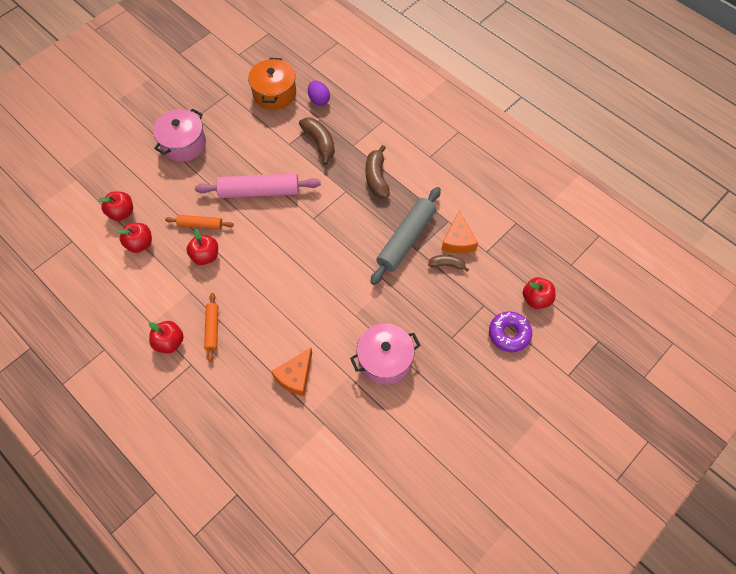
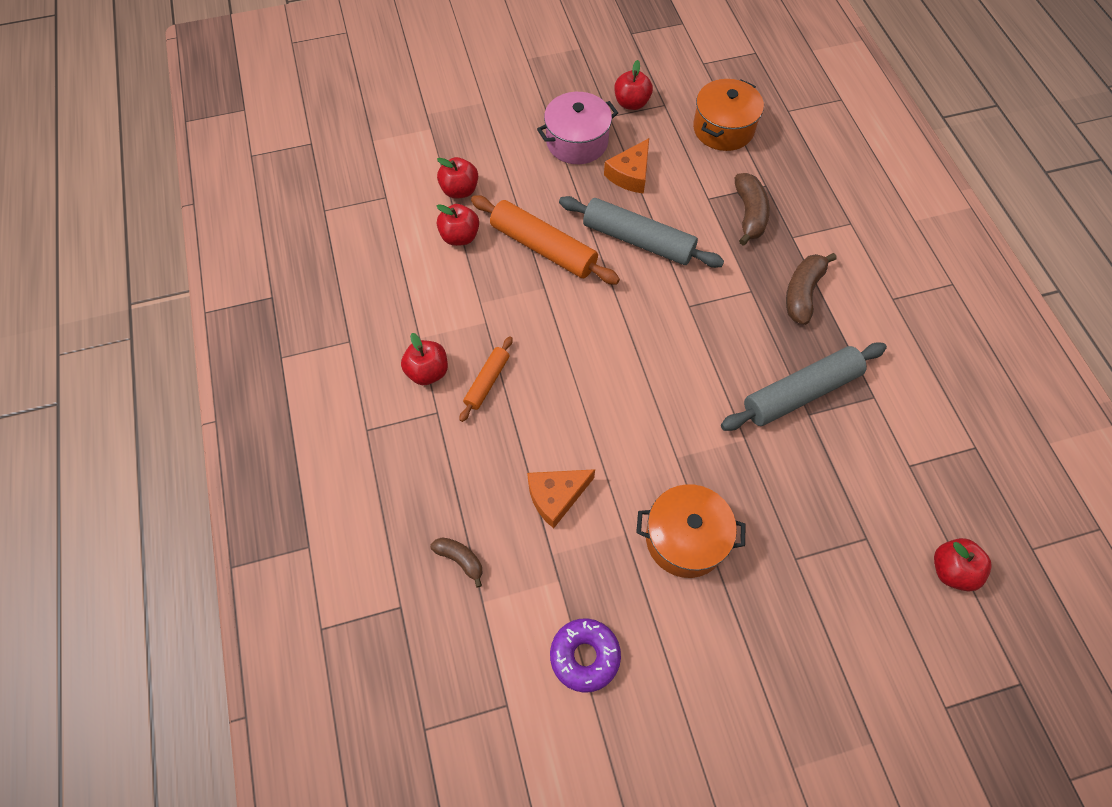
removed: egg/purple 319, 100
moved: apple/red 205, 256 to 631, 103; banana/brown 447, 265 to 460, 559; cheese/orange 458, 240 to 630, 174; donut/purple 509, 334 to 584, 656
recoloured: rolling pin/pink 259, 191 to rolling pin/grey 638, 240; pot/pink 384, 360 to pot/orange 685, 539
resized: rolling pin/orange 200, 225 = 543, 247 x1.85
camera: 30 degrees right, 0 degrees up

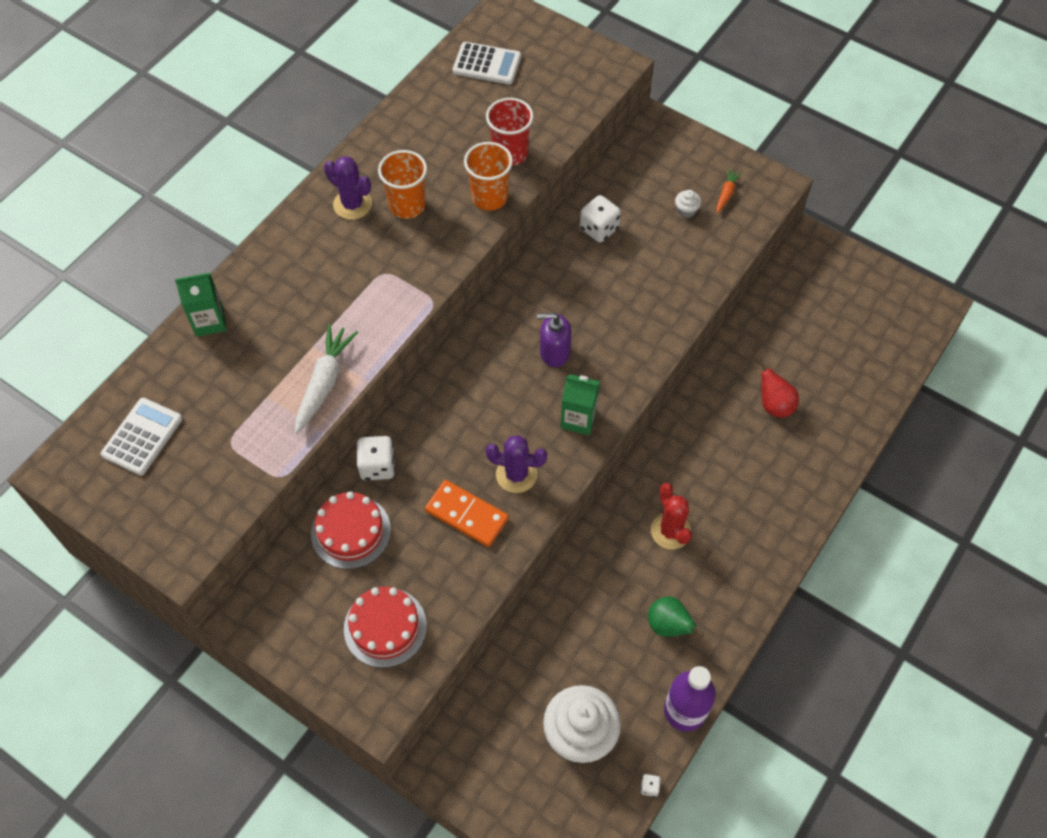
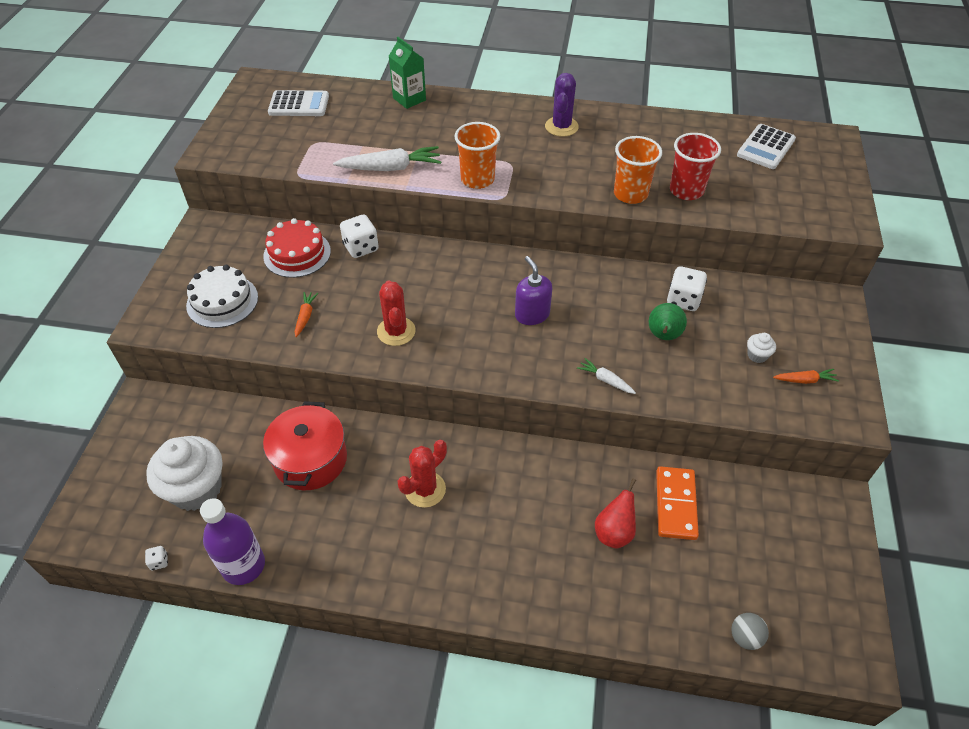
removed: carton/green 578, 419
added: pot/red 310, 459; carrot/orange 305, 316; carrot/white 605, 380; ball/grey 745, 637
moved: cup/orange 407, 205 to 477, 179; domino/orange 466, 515 to 675, 504; pear/green 668, 625 to 663, 336
recoloured: cake/red 385, 627 to cake/white 222, 301; cactus/purple 516, 474 to cactus/red 396, 331
turned: calculator/white 487, 64 = 766, 147 45 degrees clockwise
camera: 65 degrees right, 10 degrees down

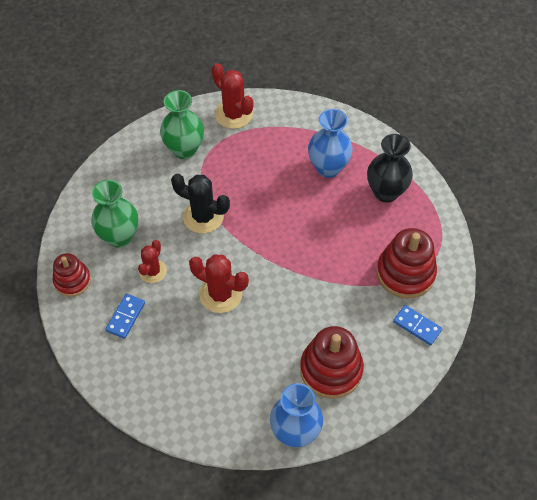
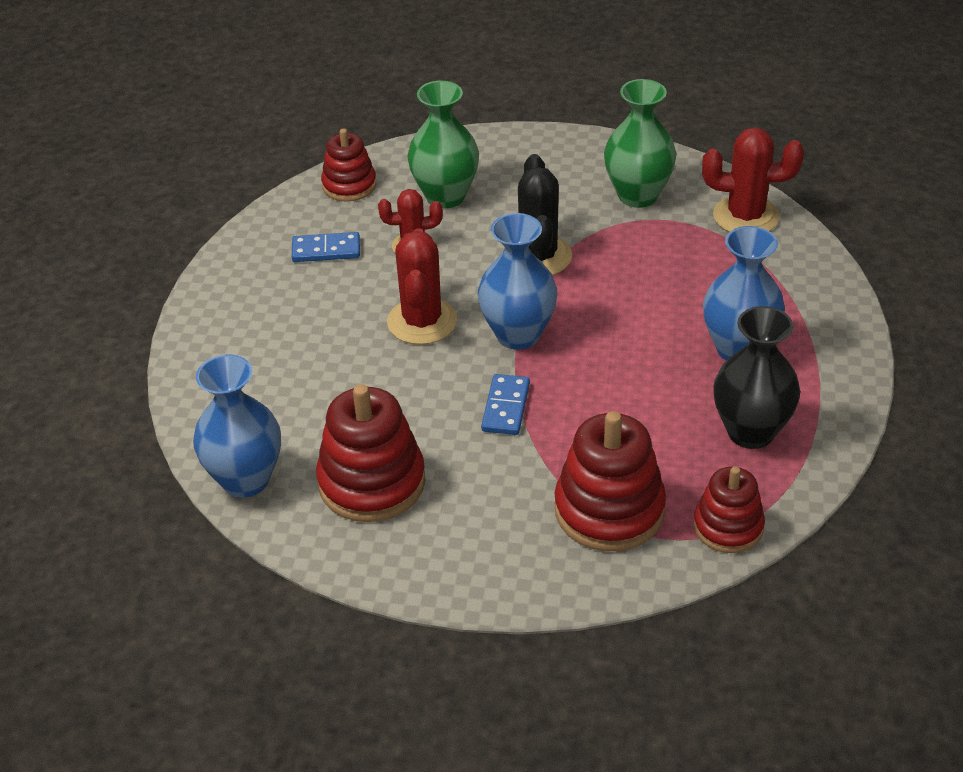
added: vase/blue 518, 335; stacking toy/red 728, 527
moved: domino/blue 417, 326 to 506, 407
turned: cactus/red 233, 114 = 745, 216 75 degrees clockwise
camera: 65 degrees right, 15 degrees down

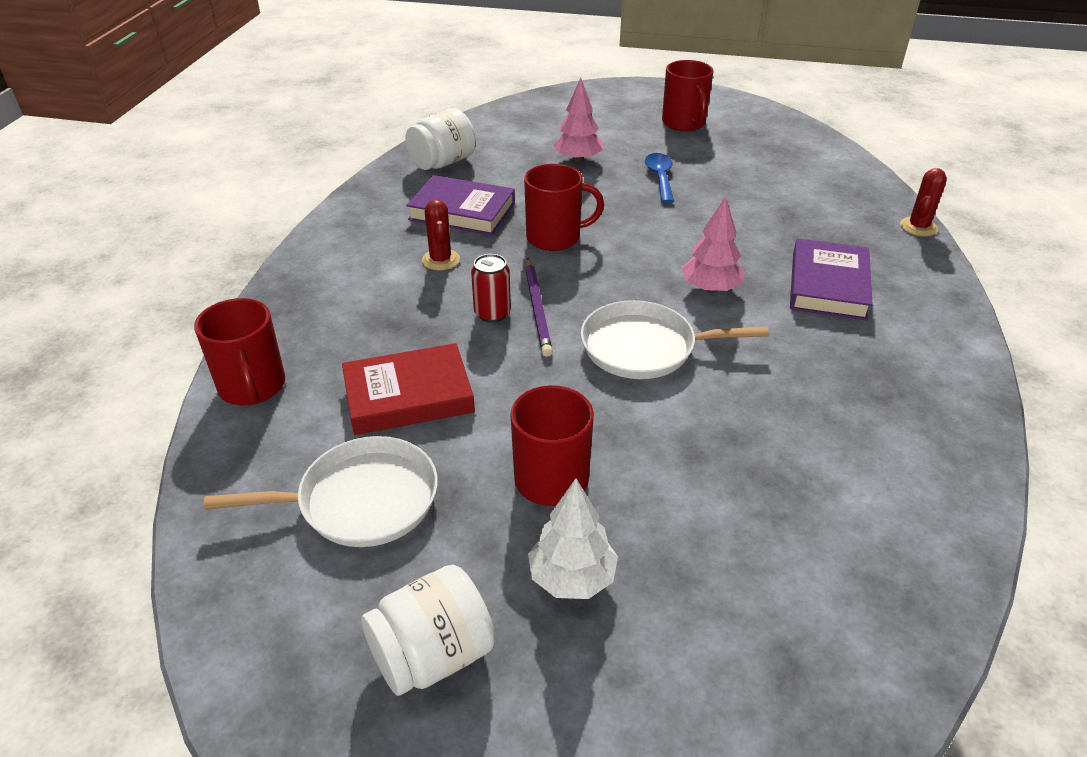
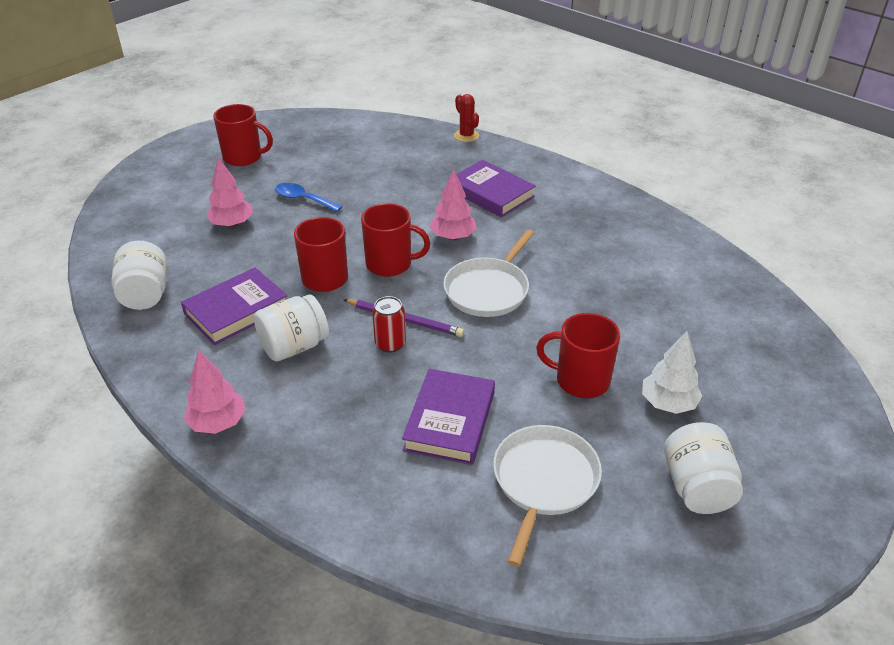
added: tree/pink 218, 423
moved: mug/red 252, 387 to 390, 264
replaced: cactus/red 440, 260 to jar/white 294, 346
recoloured: book/red 408, 395 to book/purple 449, 421
camera: 60 degrees left, 0 degrees up

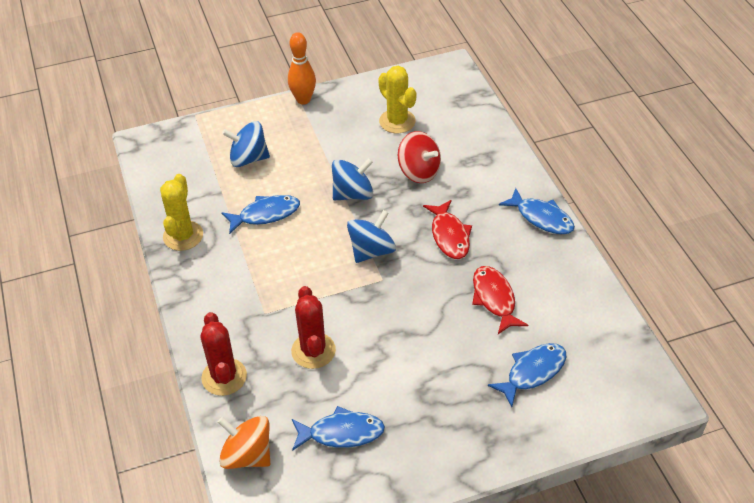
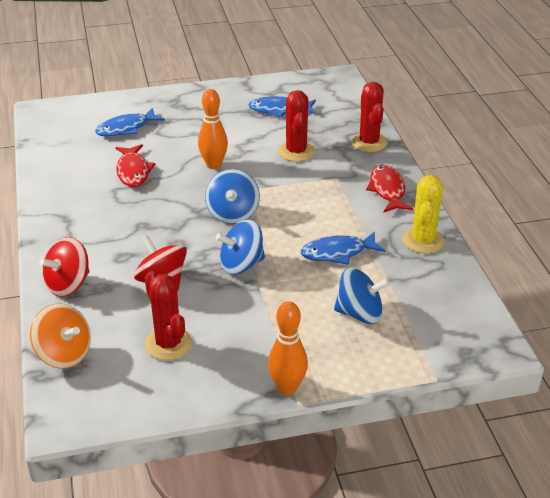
removed: fish/blue 541, 218
added: spinning top/red 68, 284; bowling pin/orange 213, 165
moved: spinning top/orange 247, 455 to 64, 354; fish/red 449, 236 to 387, 190
recoloured: cactus/yellow 397, 121 to cactus/red 168, 344
turned: spinning top/blue 371, 251 = 233, 213 45 degrees counterclockwise
camera: 175 degrees left, 10 degrees down

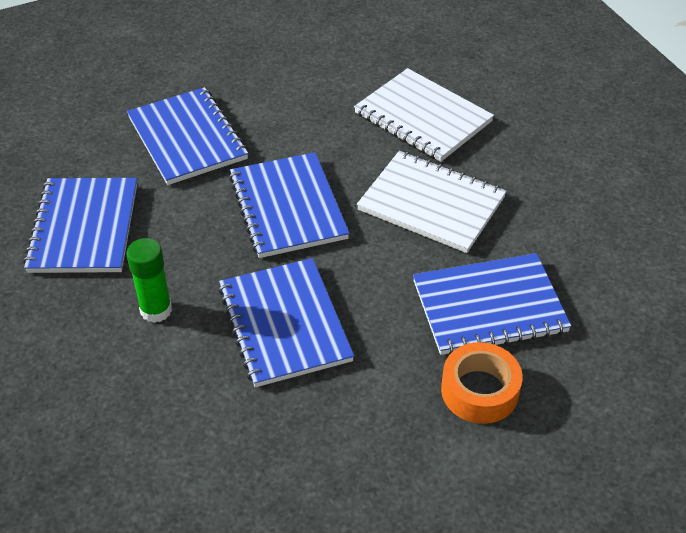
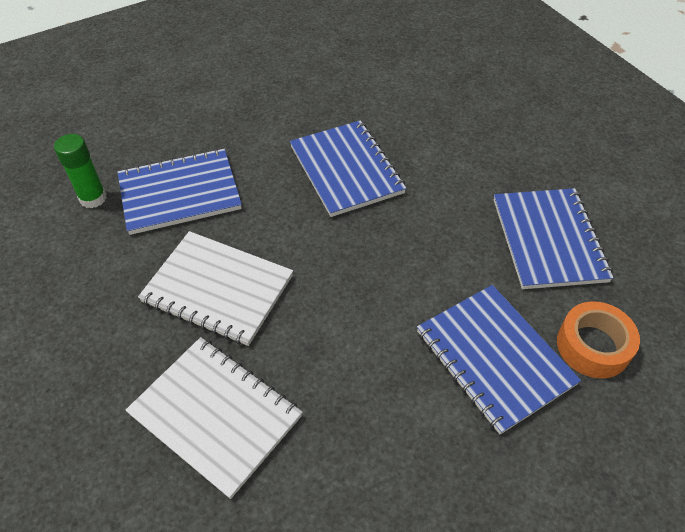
removed: notebook/blue 288, 207
moved: glue stick/green 156, 310 to 93, 198; tape/orange 479, 391 to 593, 346
camera: 175 degrees right, 5 degrees up

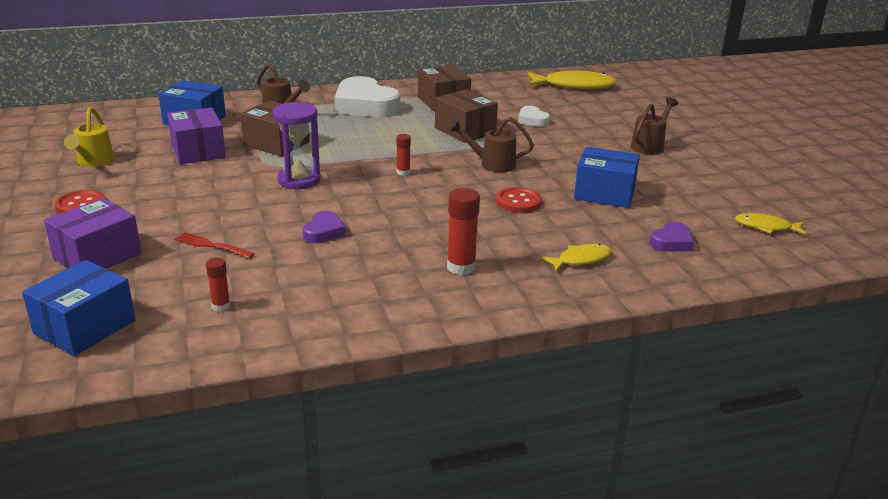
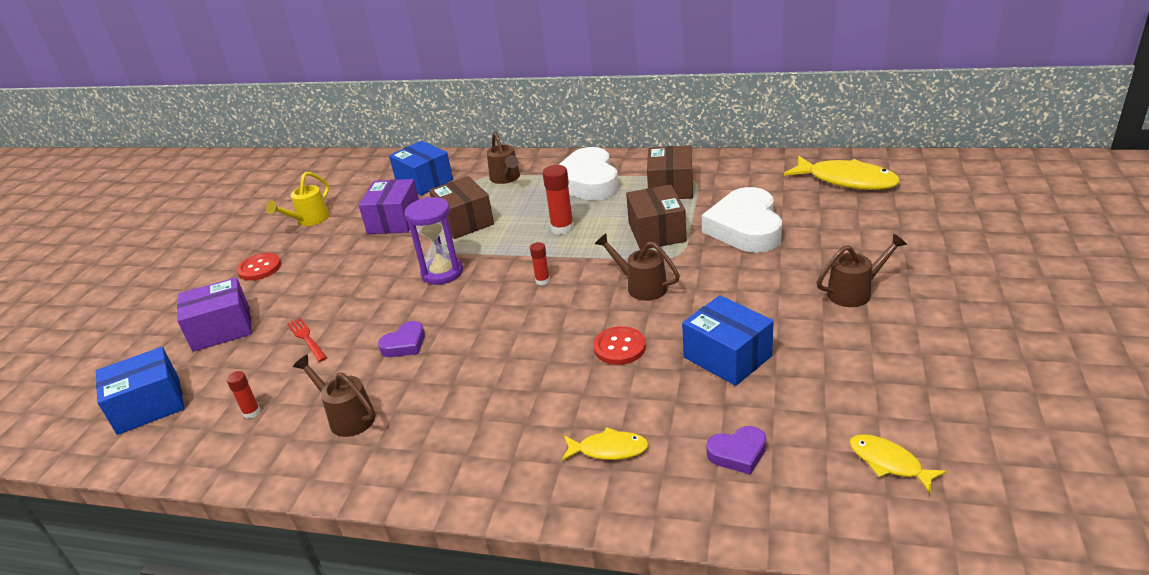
added: watering can/brown 347, 417
moved: glue stick/red 461, 267 to 562, 228
resized: heart/white 532, 120 = 745, 228 x2.11
camera: 35 degrees right, 5 degrees up

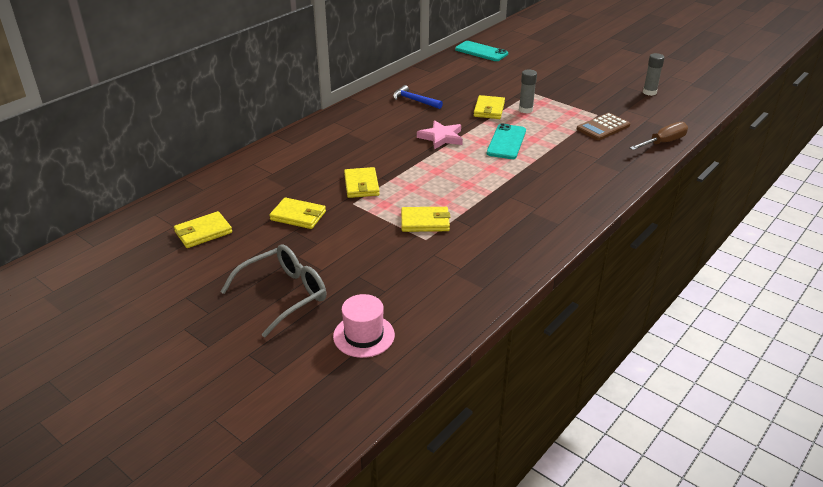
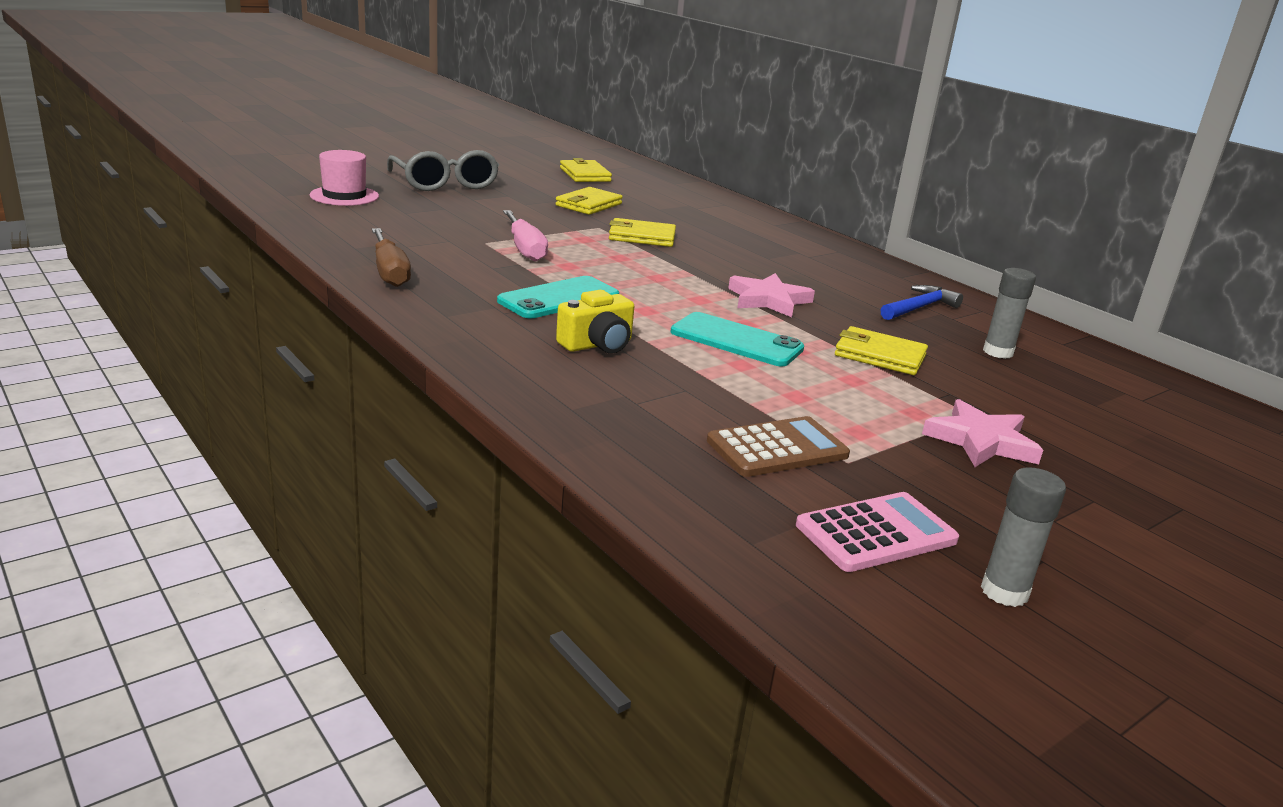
added: camera/yellow 597, 344; calculator/pink 876, 533; star/pink 980, 441
moved: phone/turquoise 481, 52 to 559, 298; glue stick/grey 525, 110 to 998, 352; screwdriver/brown 663, 142 to 389, 272
replaced: wallet/yellow 425, 222 to screwdriver/pink 525, 249
turned: calculator/brown 603, 127 = 777, 448 90 degrees clockwise
camera: 100 degrees right, 10 degrees down

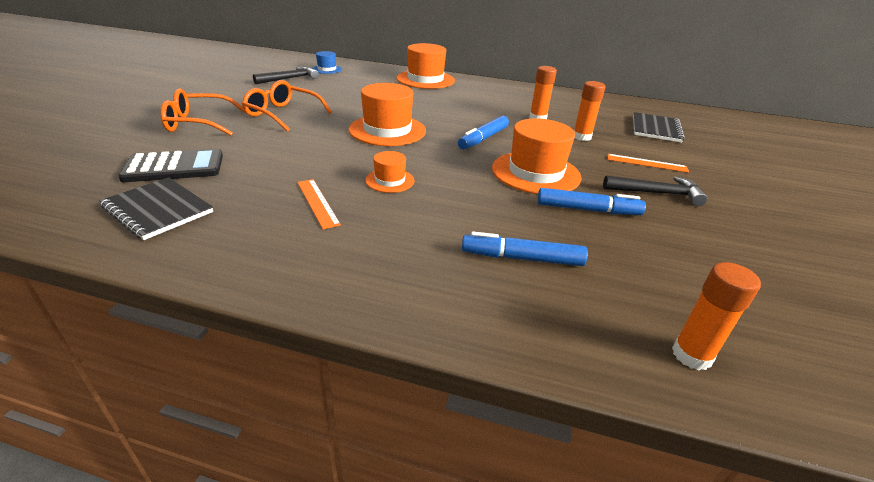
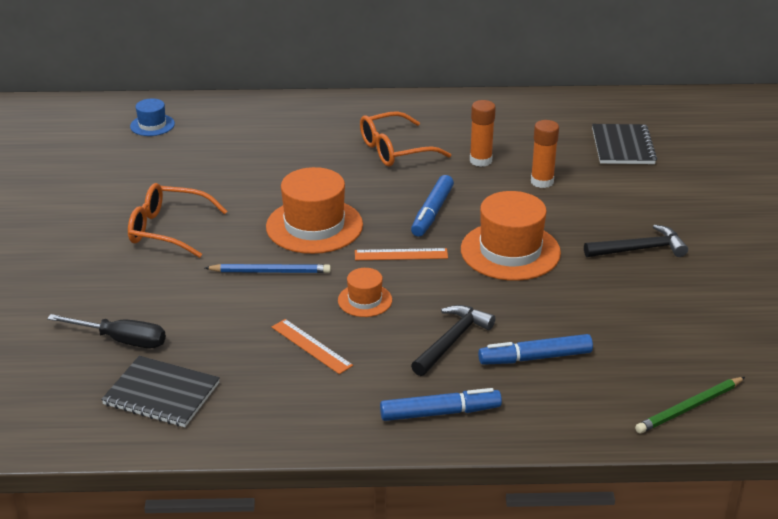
removed: hat/orange 425, 79
added: pencil/blue 270, 271
moved: glasses/orange 198, 123 to 395, 150; hammer/black 289, 79 to 452, 341; marker/blue 587, 210 to 440, 412; ruler/orange 646, 163 to 401, 254
replaced: calculator/black 174, 167 to screwdriver/black 121, 340; glue stick/orange 691, 355 to pencil/green 689, 408
camera: 15 degrees left, 0 degrees up

